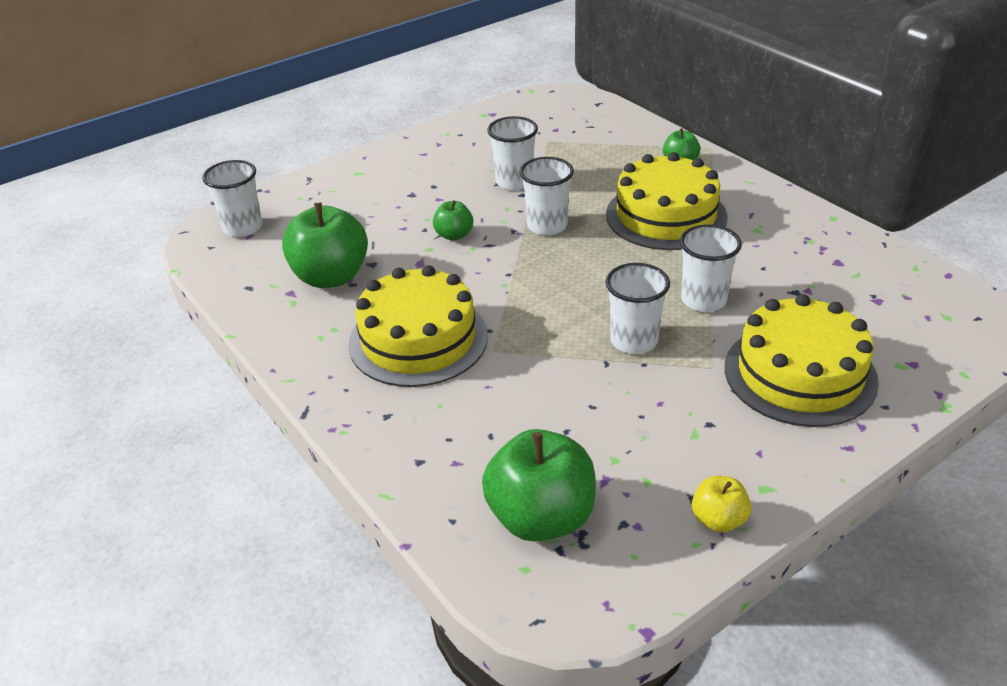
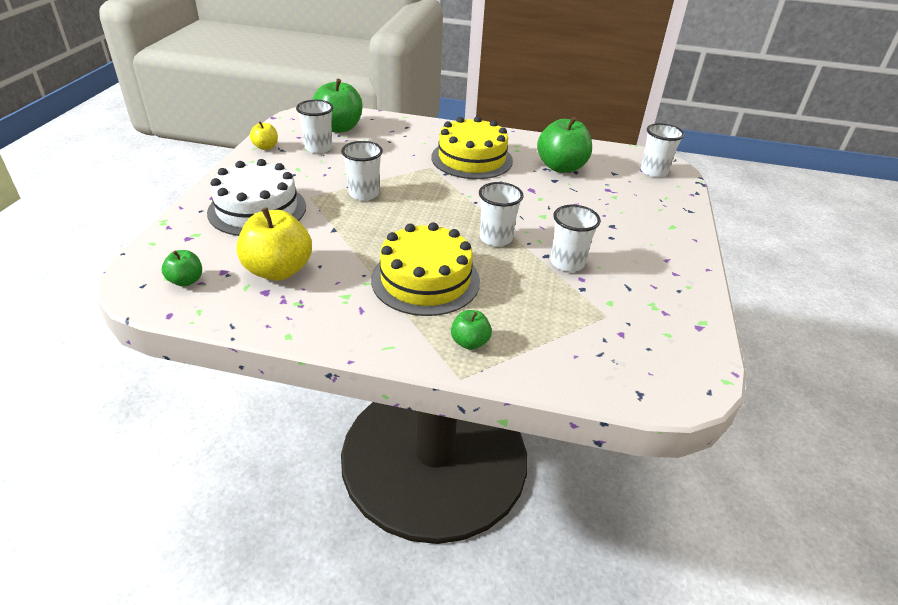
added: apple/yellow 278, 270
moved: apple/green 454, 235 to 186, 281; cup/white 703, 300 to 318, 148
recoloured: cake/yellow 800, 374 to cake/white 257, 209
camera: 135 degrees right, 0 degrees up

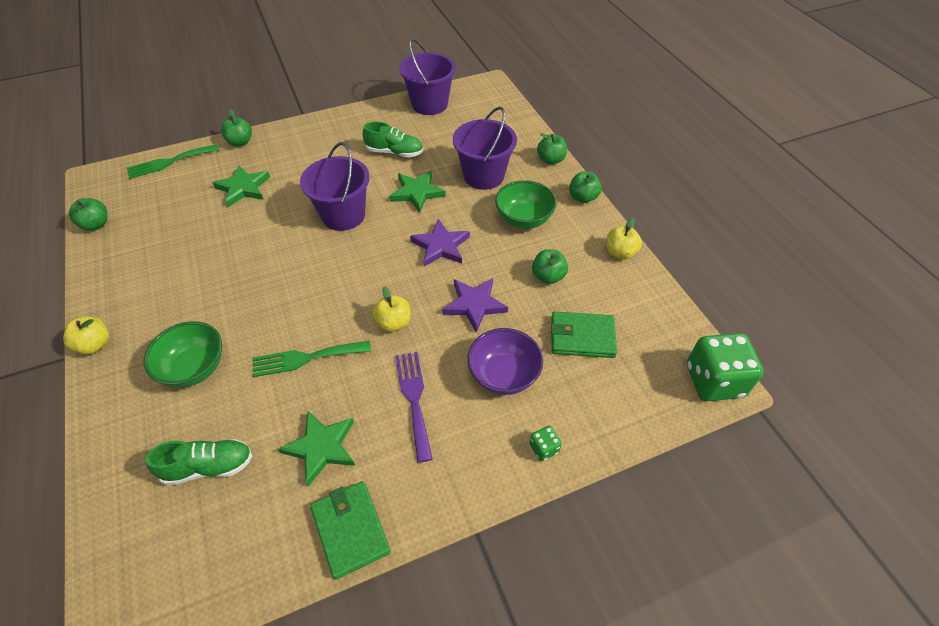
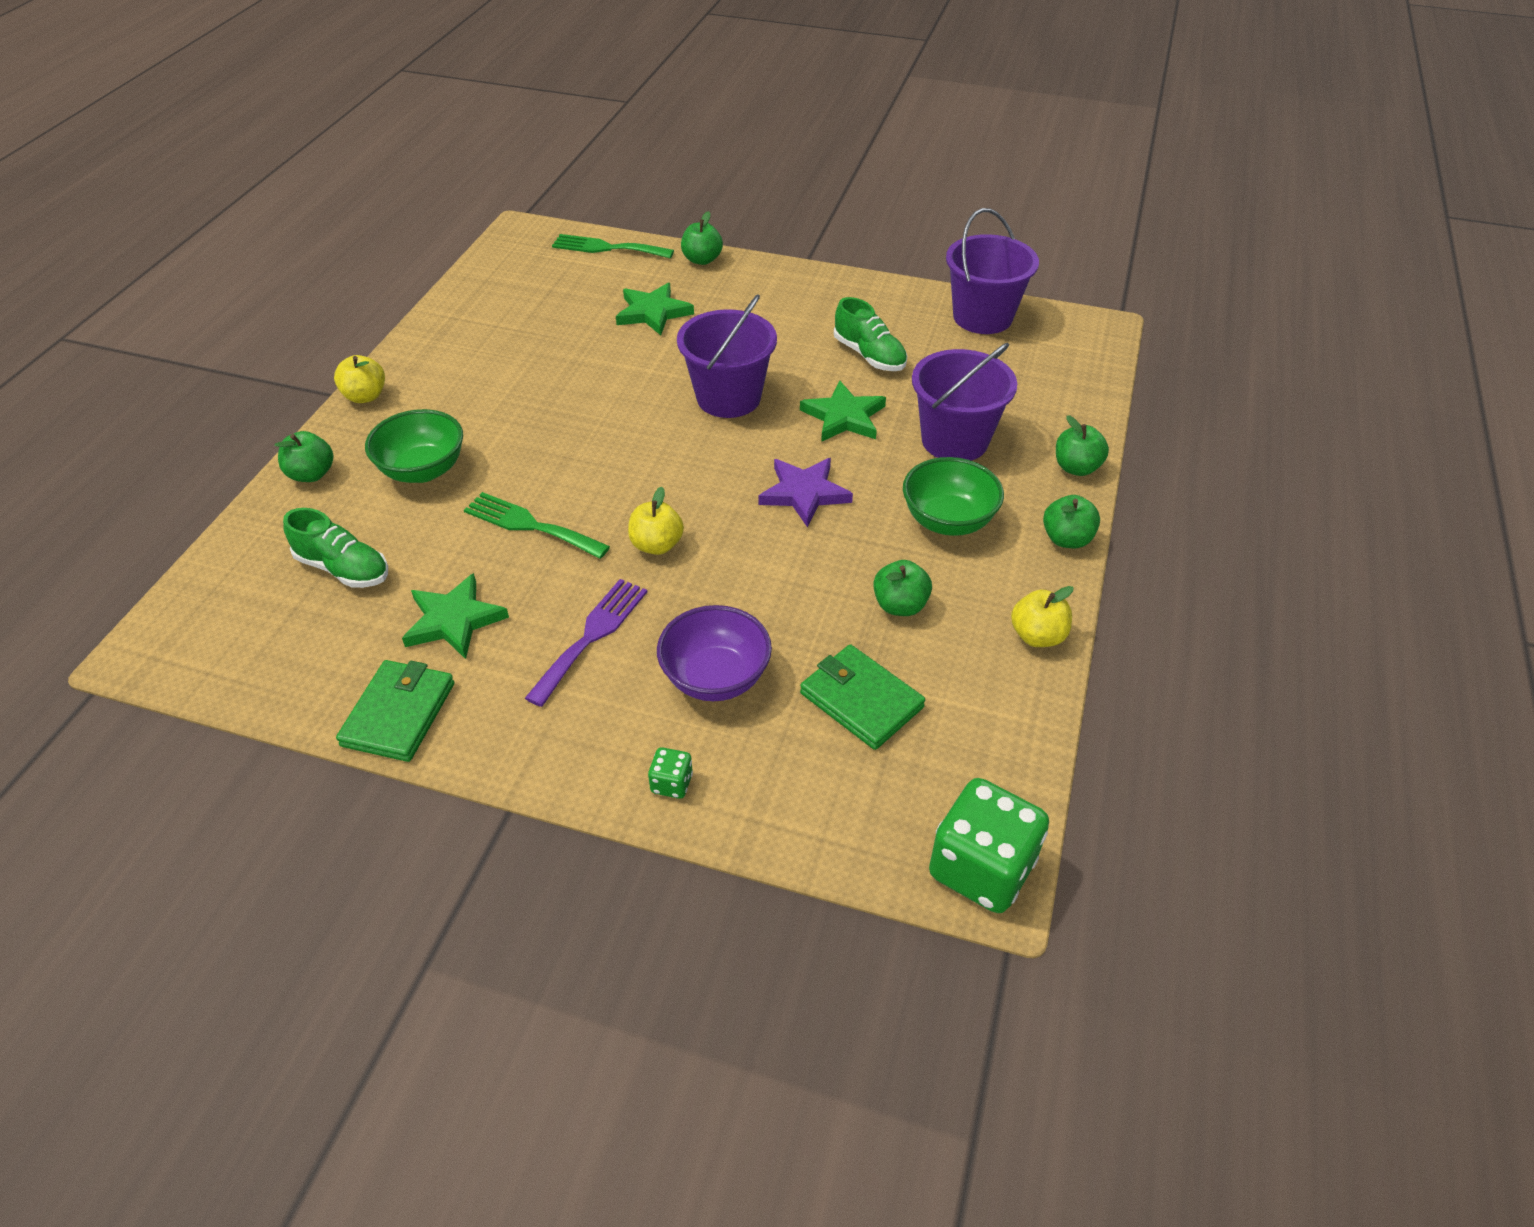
removed: star/purple 474, 305
moved: apple/green 96, 224 to 312, 474
camera: 40 degrees right, 5 degrees down

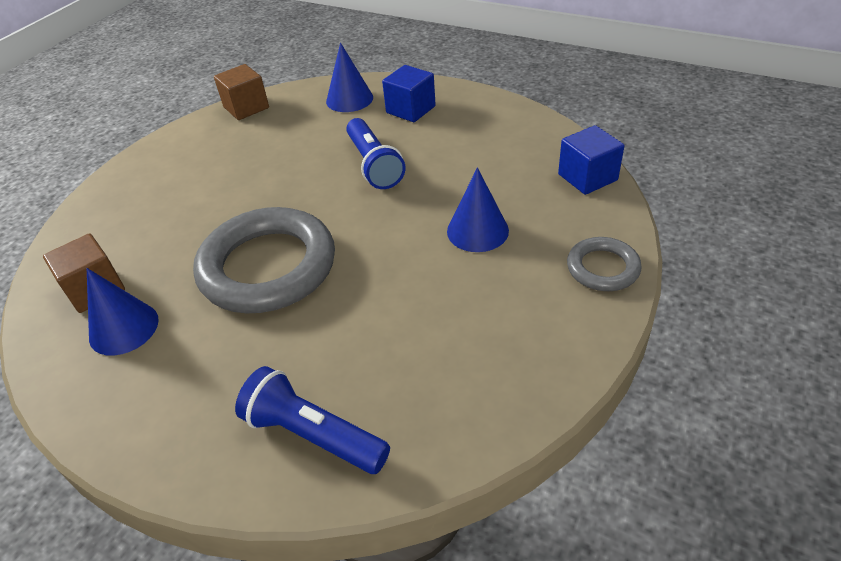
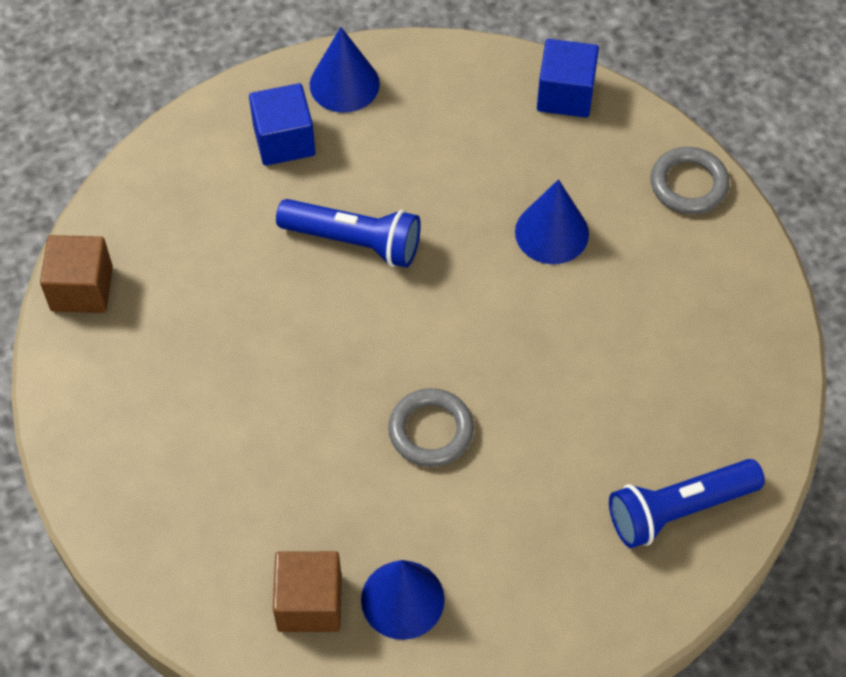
moved: cone/blue 349, 99 to 344, 84
resized: ring/grey 268, 267 = 431, 431 x0.49
camera: 55 degrees left, 15 degrees up

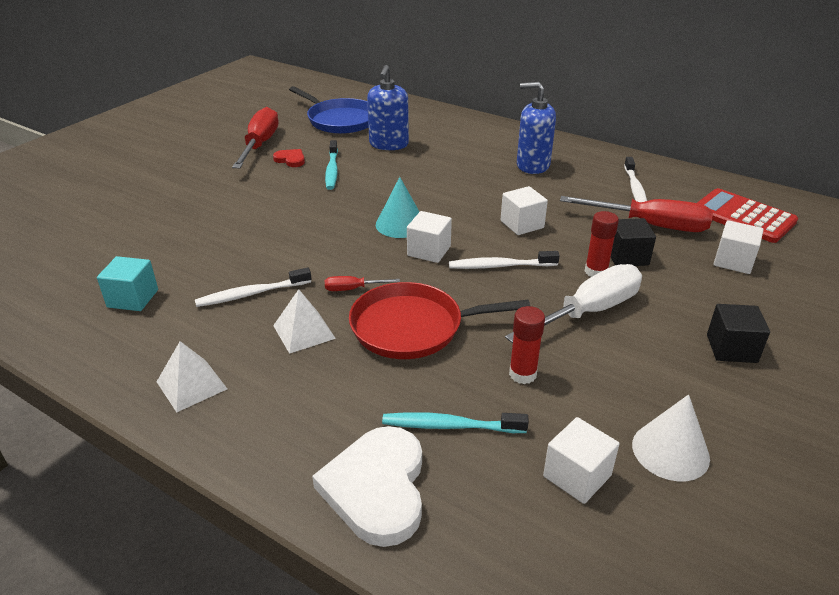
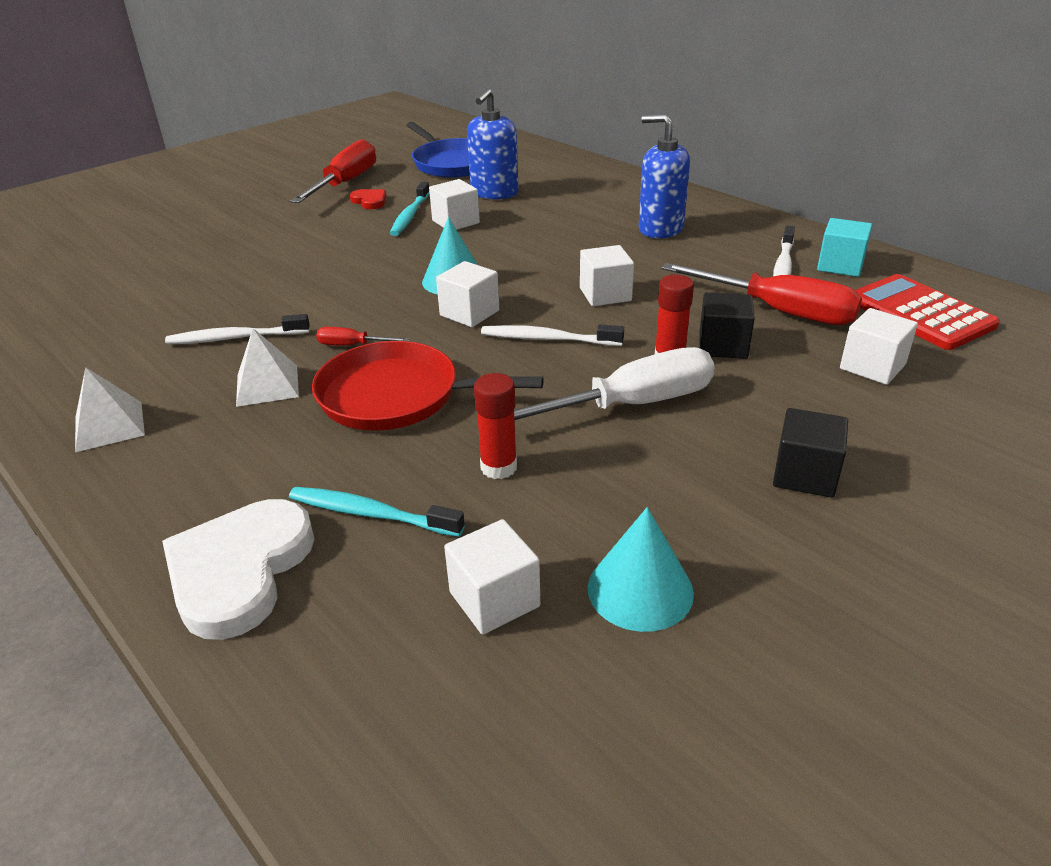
added: cube/white 455, 222
moved: cube/turquoise 133, 298 to 840, 266
recoloured: cone/white 670, 451 to cone/turquoise 640, 590
camera: 15 degrees right, 0 degrees up

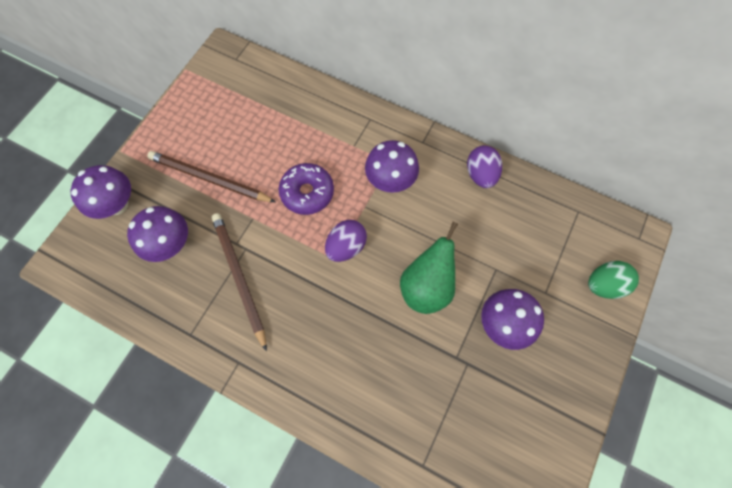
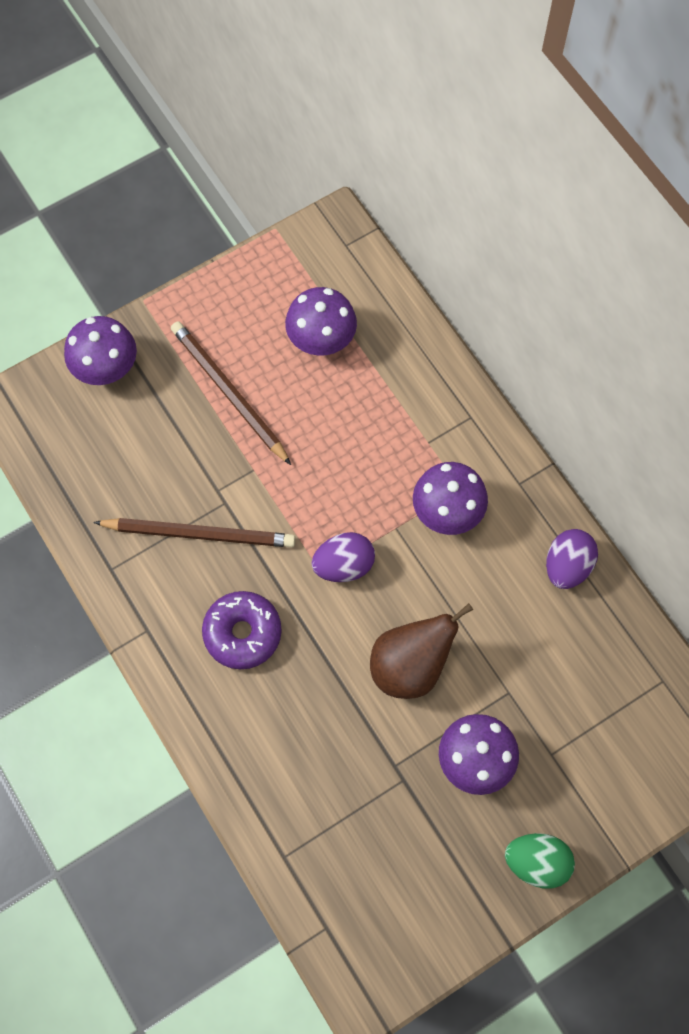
moved: mushroom/purple 170, 244 to 321, 340; donut/purple 307, 193 to 242, 633; egg/green 604, 285 to 536, 862
recoloured: pear/green 426, 287 to pear/brown 410, 666
turned: pencil/brown 239, 278 = 199, 534 90 degrees clockwise
camera: 30 degrees right, 0 degrees up

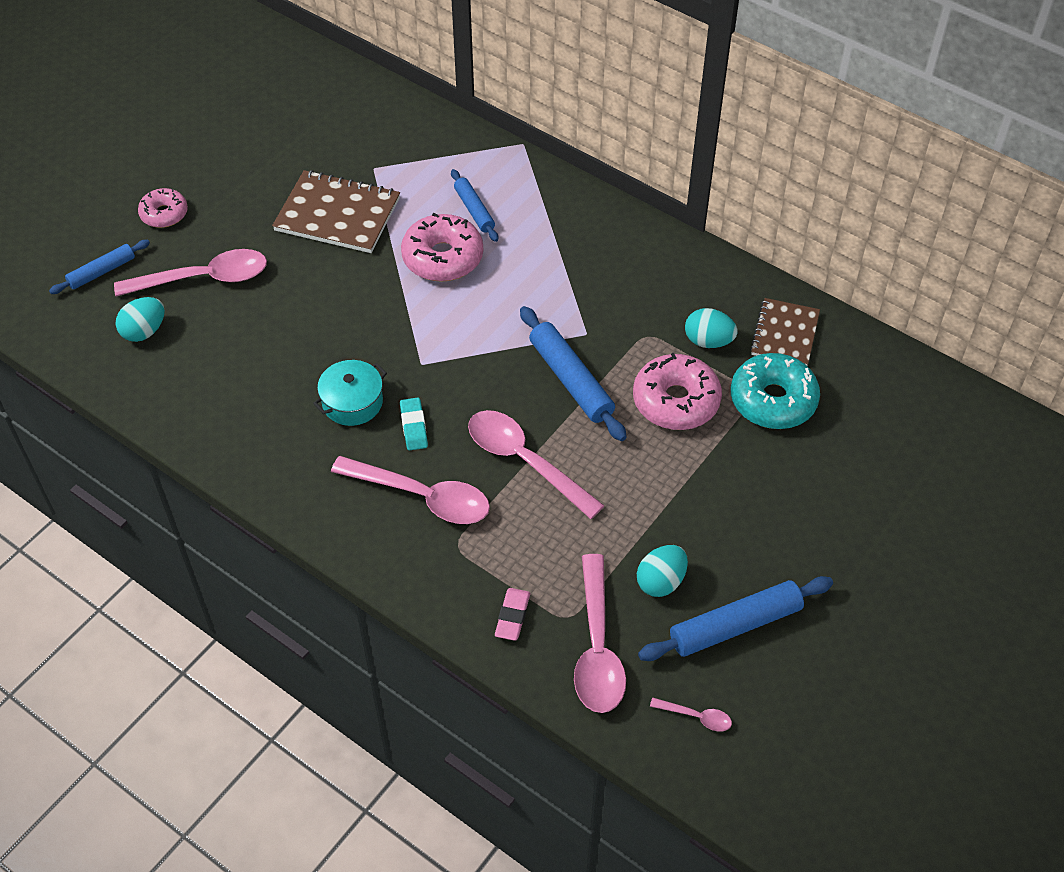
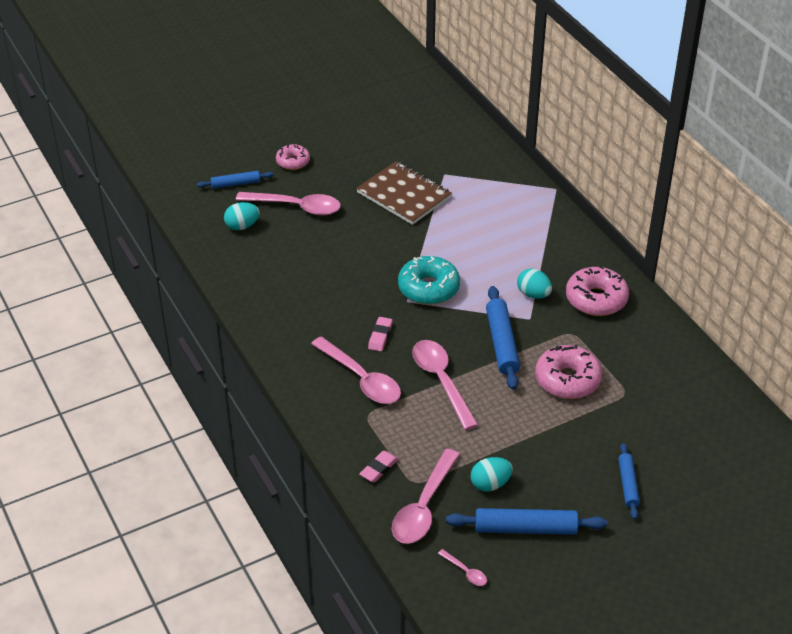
removed: pot/turquoise 352, 402; notebook/brown 785, 334
moved: donut/pink 442, 257 to 596, 299; rolling pin/blue 474, 210 to 628, 484; egg/turquoise 708, 341 to 533, 294; donut/turquoise 773, 400 to 428, 288
recoloured: eraser/turquoise 414, 426 to eraser/pink 380, 336
camera: 25 degrees right, 10 degrees down

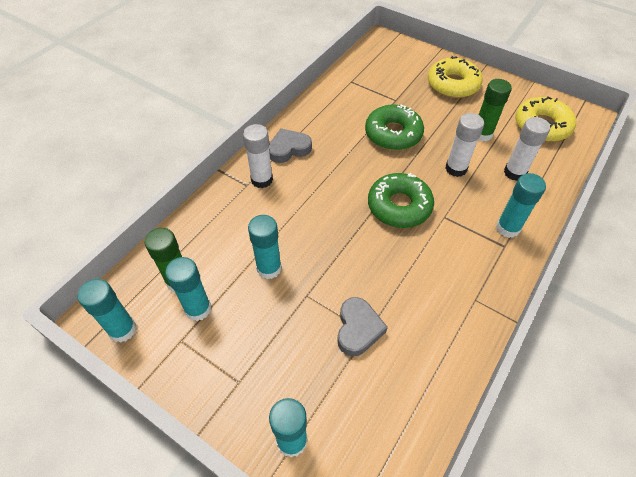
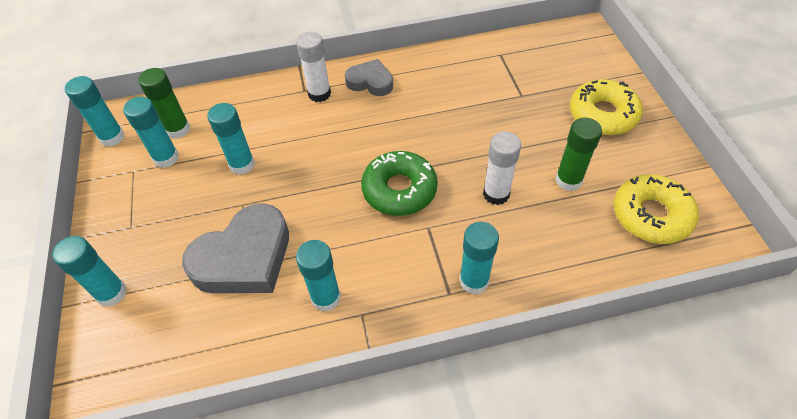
removed: donut/green 393, 134; glue stick/white 514, 172
added: glue stick/turquoise 326, 298
resized: heart/grey 358, 329 = 244, 258 x1.75
camera: 45 degrees right, 0 degrees up

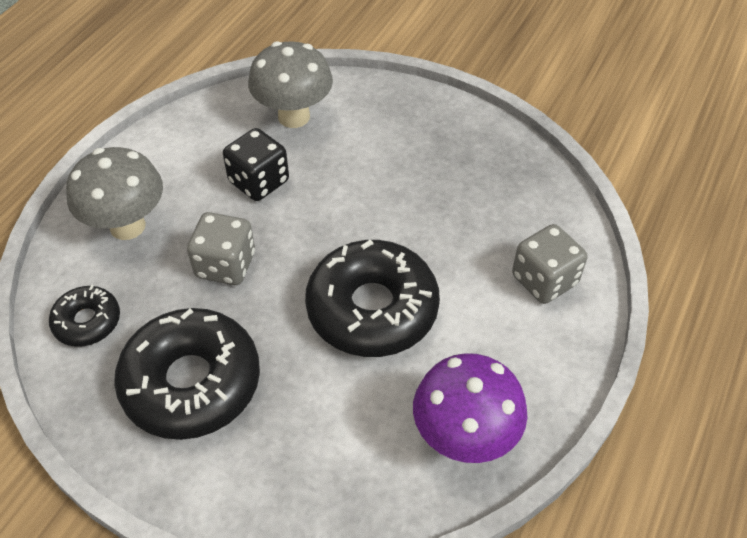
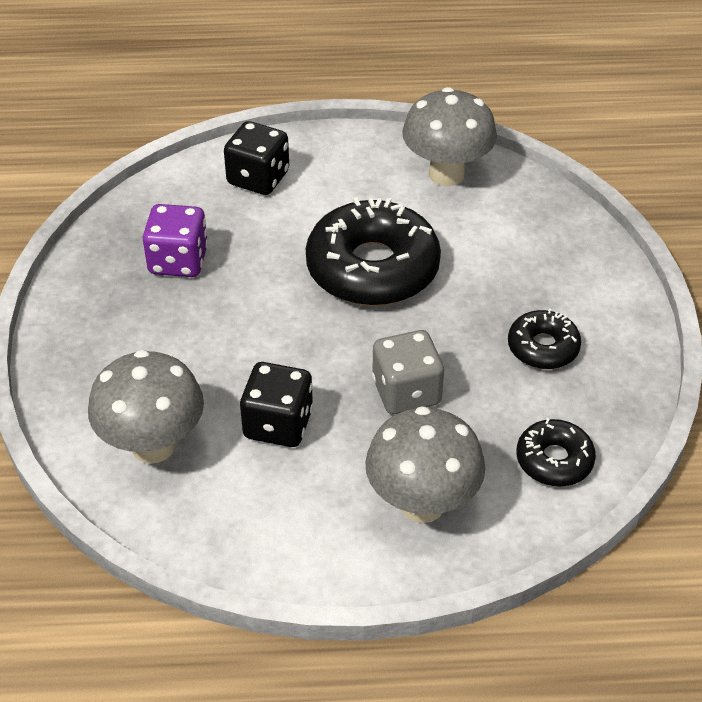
added: dice/purple 178, 261
recoloured: mushroom/purple 464, 437 to mushroom/grey 446, 174; dice/grey 544, 280 to dice/black 258, 178
resized: donut/black 191, 382 = 543, 347 x0.51
camera: 120 degrees left, 5 degrees down

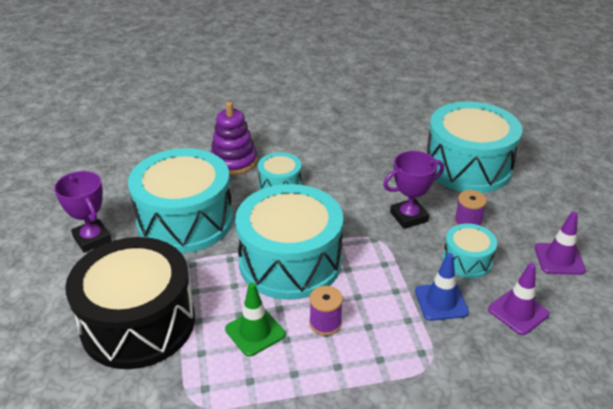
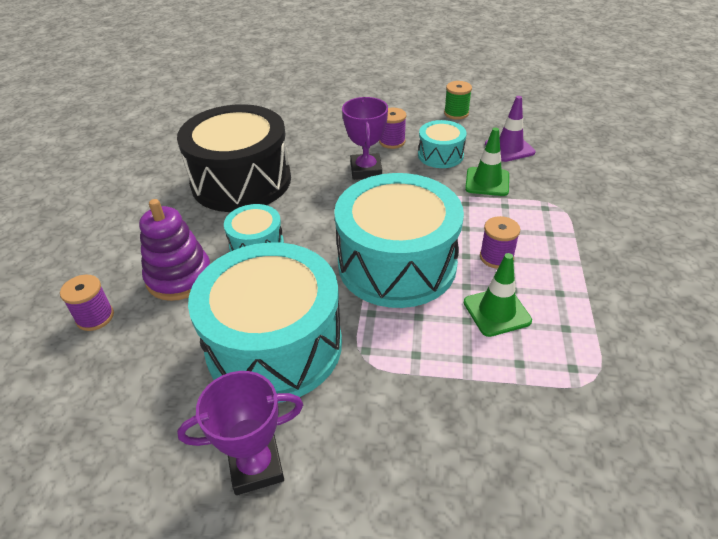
removed: drum/turquoise 468, 166
added: spool/purple 95, 317
moved: drum/black 138, 323 to 241, 181
replaced: traffic cone/purple 559, 259 to spool/green 456, 113
recoloured: traffic cone/blue 441, 302 to traffic cone/green 487, 182
camera: 70 degrees left, 5 degrees up

